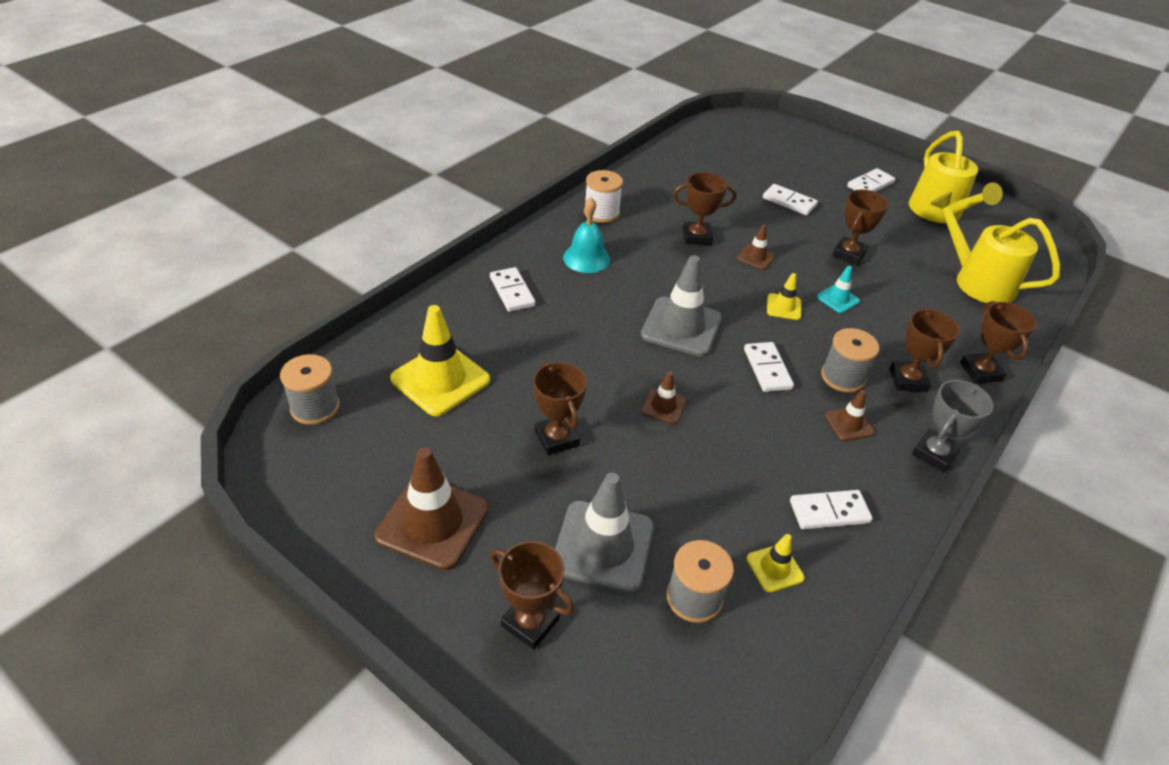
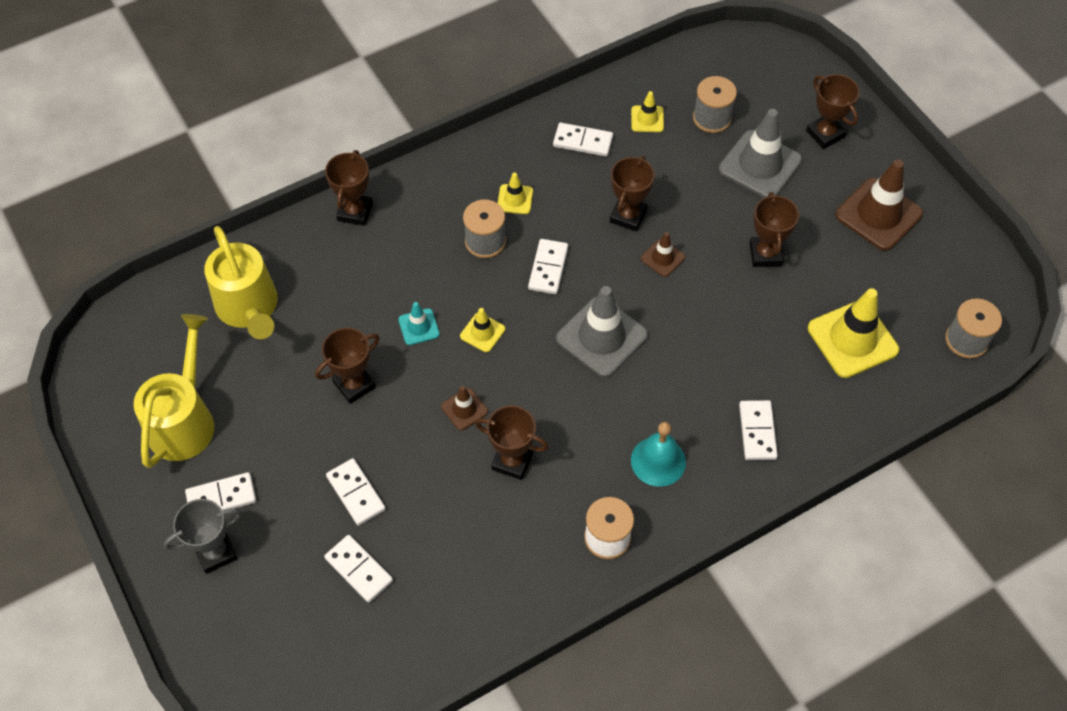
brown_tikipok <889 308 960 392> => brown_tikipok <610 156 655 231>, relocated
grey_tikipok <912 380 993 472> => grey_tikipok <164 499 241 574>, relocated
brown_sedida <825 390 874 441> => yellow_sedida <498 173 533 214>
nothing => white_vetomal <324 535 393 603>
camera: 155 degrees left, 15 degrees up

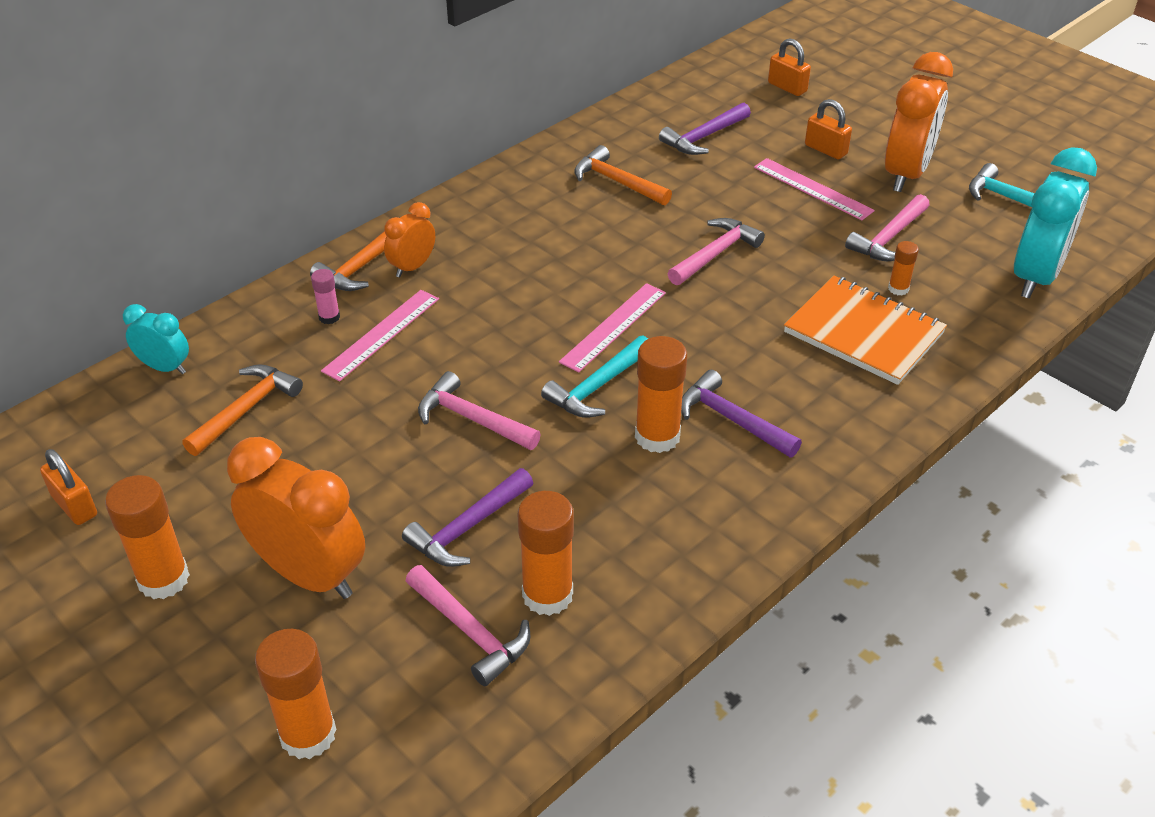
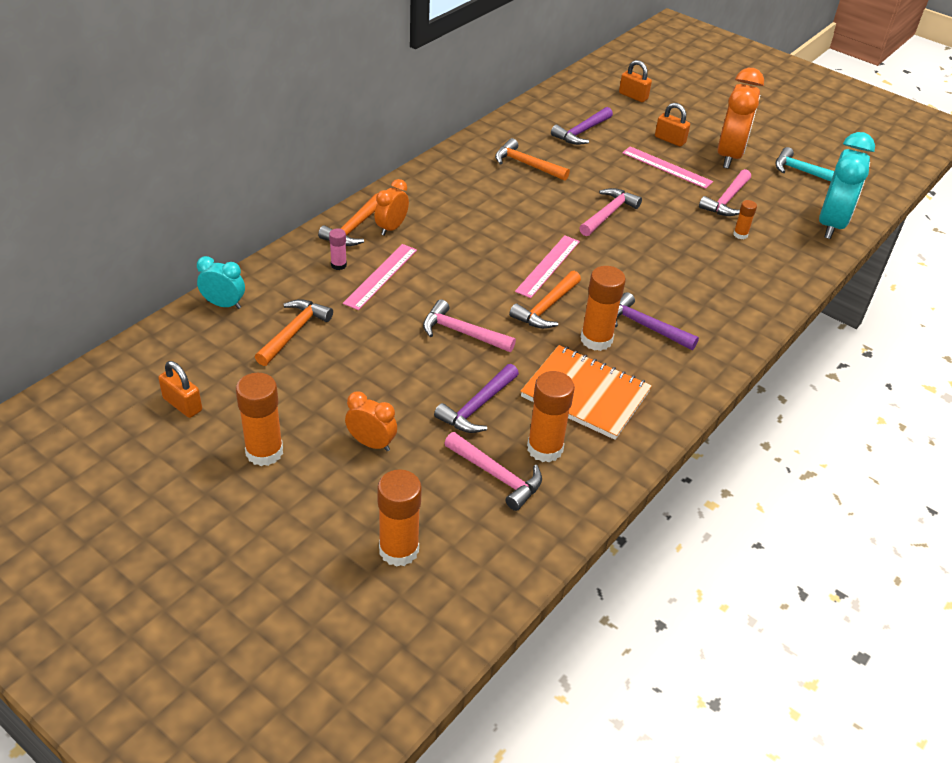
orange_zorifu <784 276 947 385> => orange_zorifu <520 345 652 440>, relocated
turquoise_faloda <541 336 648 418> => orange_faloda <509 271 581 329>
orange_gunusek <227 437 365 599> => orange_gunusek <345 391 397 451>, x0.52
camera: 10 degrees left, 0 degrees up

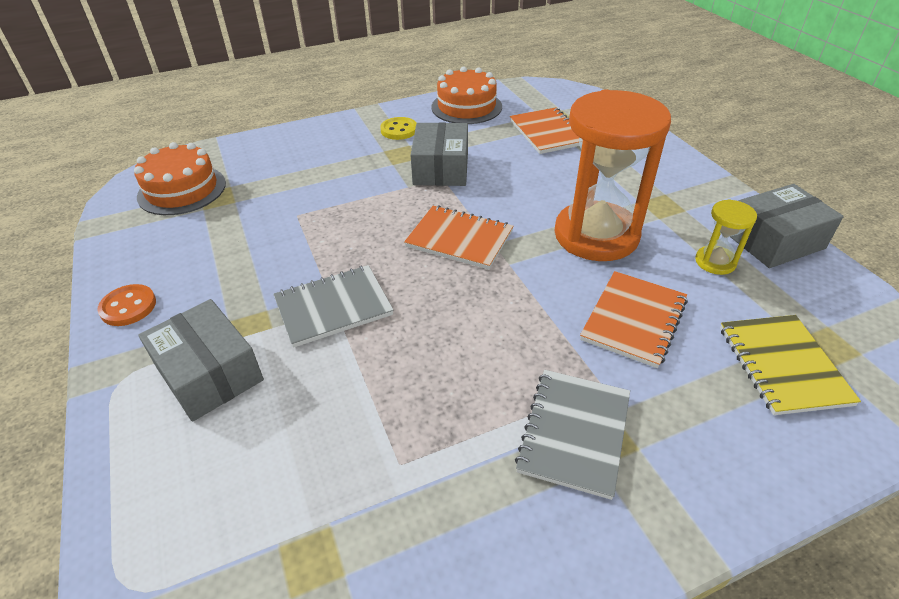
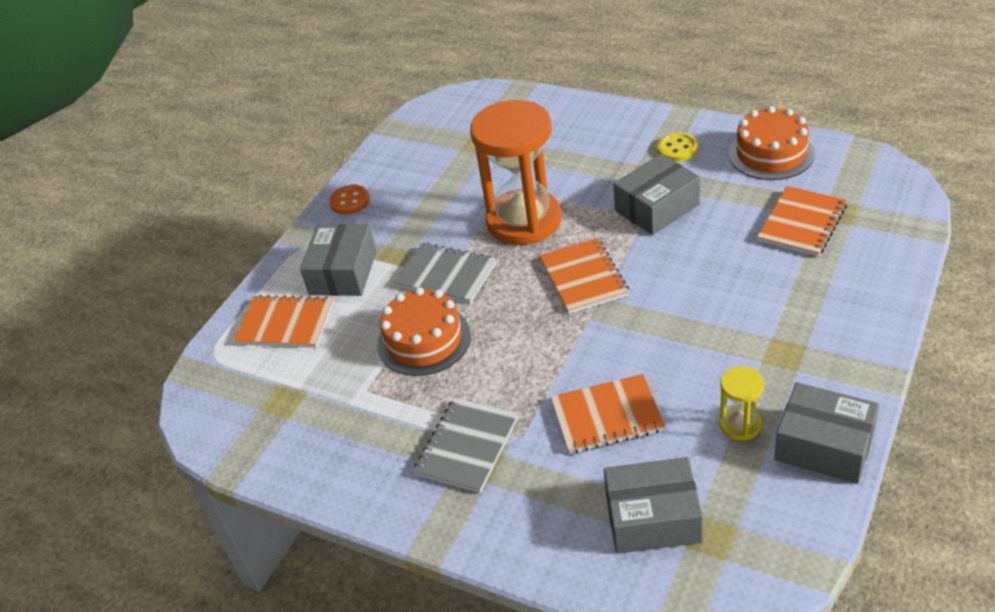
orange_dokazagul <554 90 671 261> => orange_dokazagul <470 100 561 245>, relocated
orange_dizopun <134 142 226 215> => orange_dizopun <377 287 471 376>, relocated
yellow_zorifu <720 315 861 415> => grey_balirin <604 457 703 554>
grey_zorifu <515 370 630 500> => grey_zorifu <413 398 518 493>, 45 degrees counterclockwise
nothing => orange_zorifu <233 295 334 348>
camera: 55 degrees right, 0 degrees up

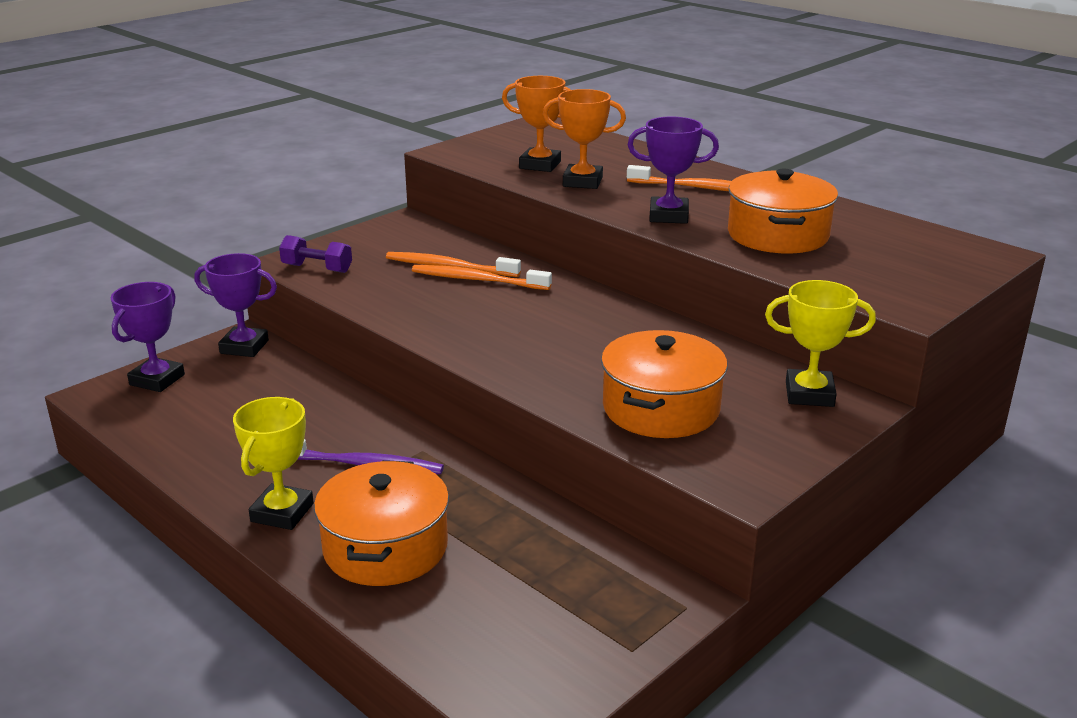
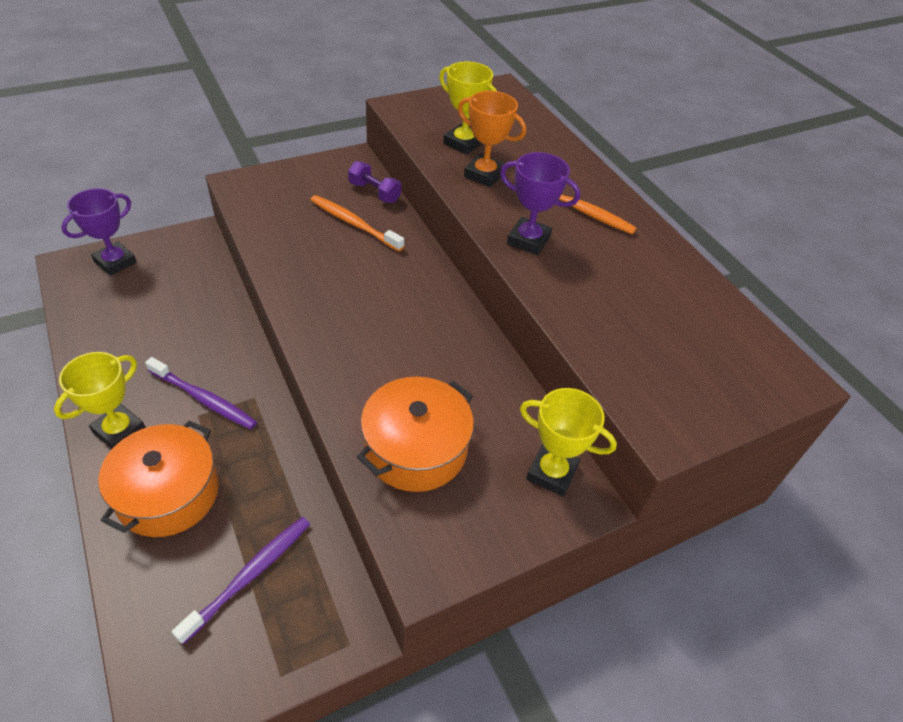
orange_tikipok <502 76 571 172> => yellow_tikipok <439 62 497 155>
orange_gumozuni <728 169 838 253> => nothing
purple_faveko <279 235 352 273> => purple_faveko <348 161 401 203>, relocated
purple_tikipok <194 253 277 357> => nothing
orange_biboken <412 265 552 290> => nothing
nothing => purple_biboken <172 517 310 644>
camera: 15 degrees right, 20 degrees up

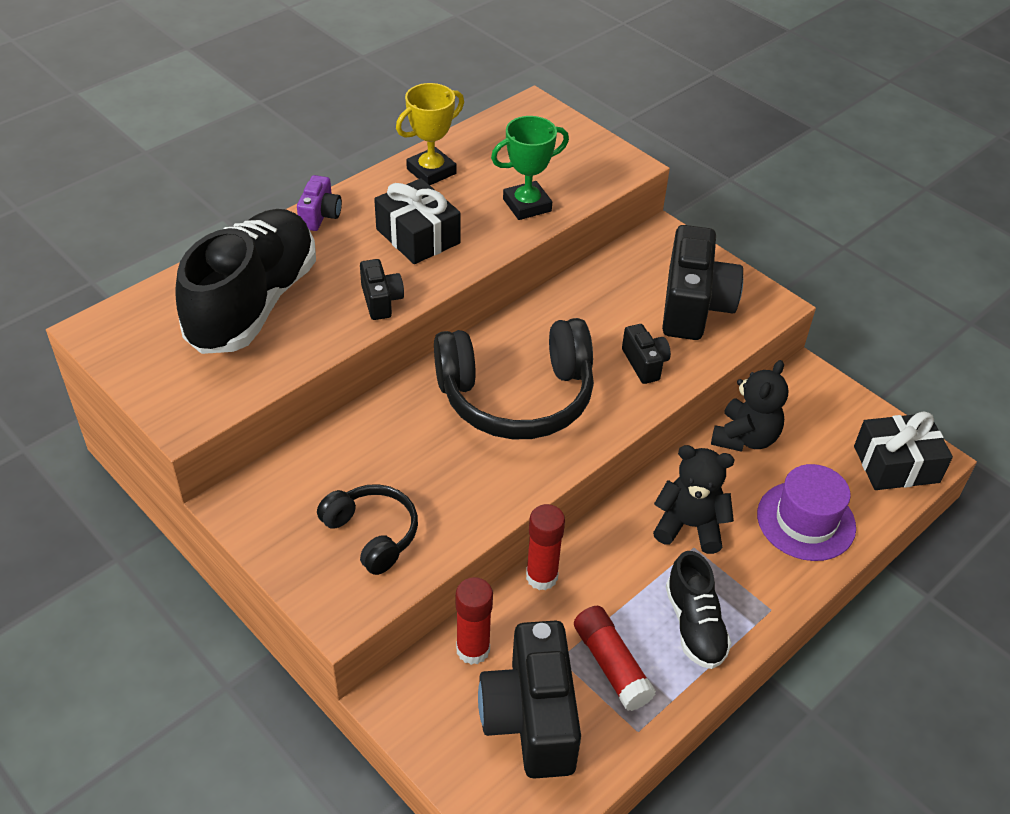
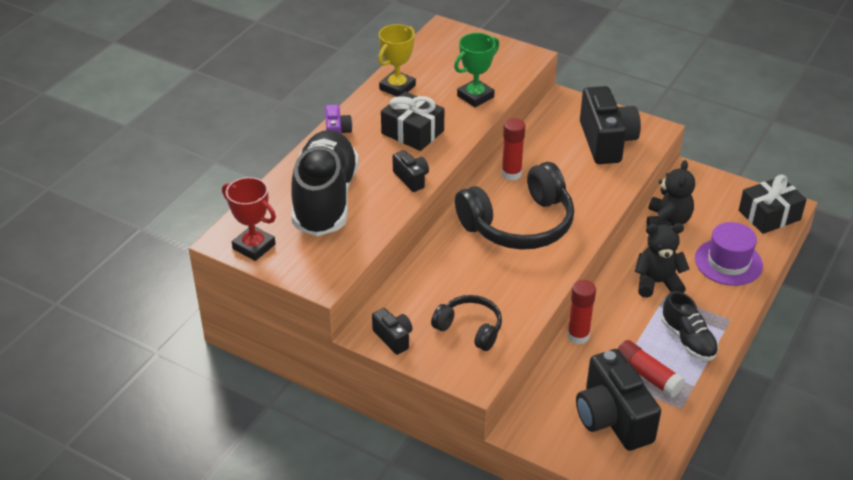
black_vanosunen <622 324 671 384> => black_vanosunen <372 308 413 355>, relocated
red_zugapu <456 577 493 665> => red_zugapu <502 118 525 180>, relocated
nothing => red_tikipok <222 177 276 261>
camera: 15 degrees left, 5 degrees down

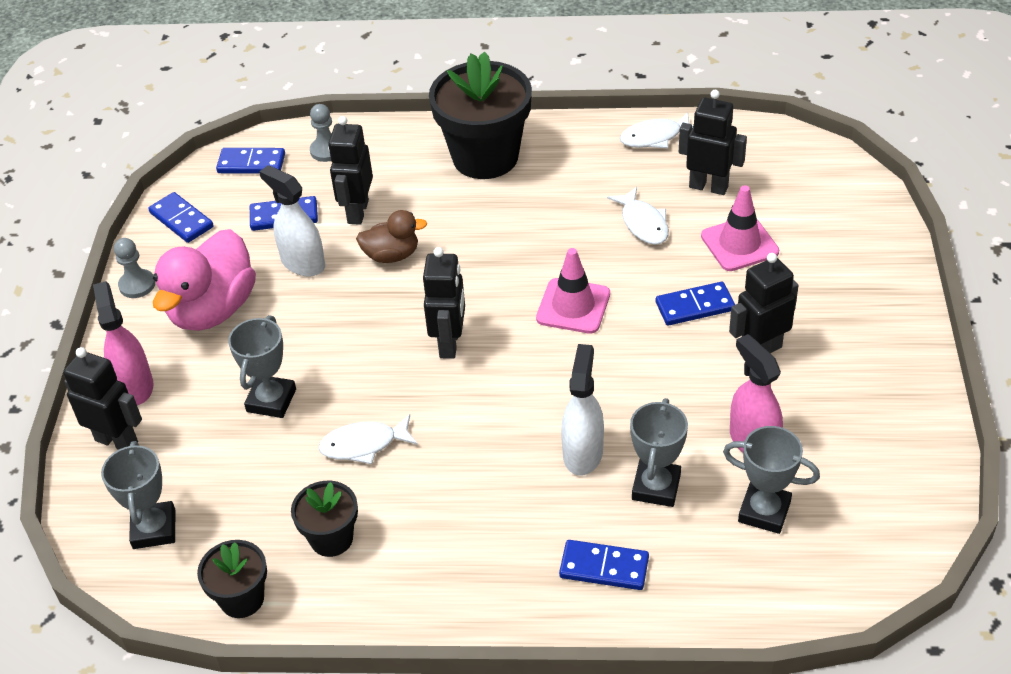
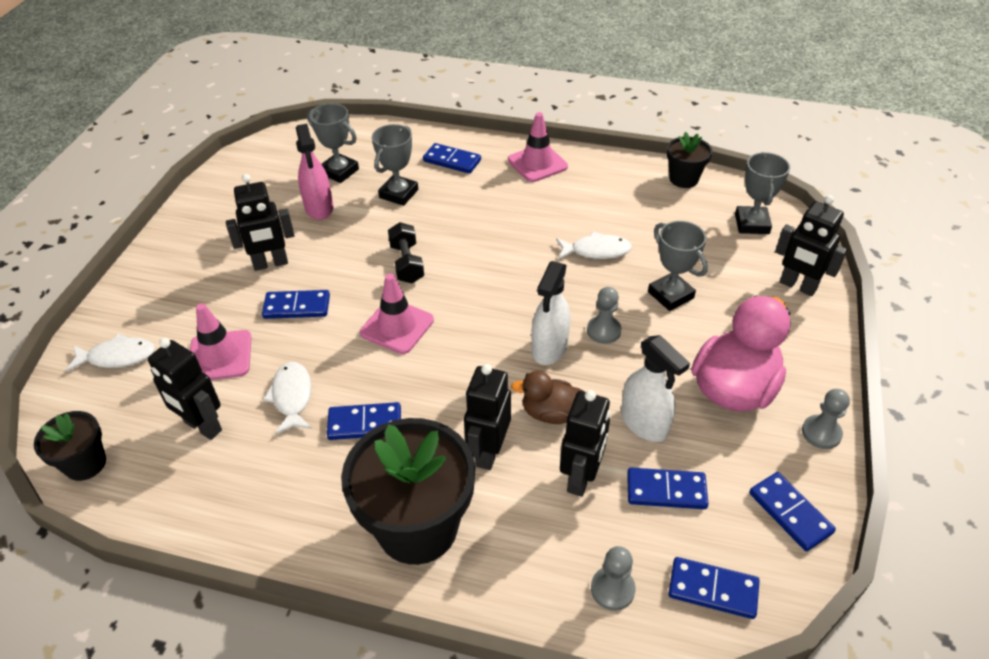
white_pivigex <620 112 693 148> => white_pivigex <65 334 155 372>, relocated
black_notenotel <423 247 465 359> => black_notenotel <464 364 511 470>, relocated
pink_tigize <93 281 154 405> => nothing
grey_tikipok <228 315 296 418> => grey_tikipok <648 221 708 311>, 60 degrees counterclockwise
white_tigize <561 344 604 476> => white_tigize <531 261 570 365>, relocated
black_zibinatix <291 481 358 557> => black_zibinatix <34 411 106 481>, relocated
nothing => pink_sedida <508 112 568 182>
nothing => black_faveko <388 222 424 283>
nothing => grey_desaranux <587 287 622 344>
nothing => blue_vetomal <327 402 401 440>
camera: 170 degrees left, 0 degrees up

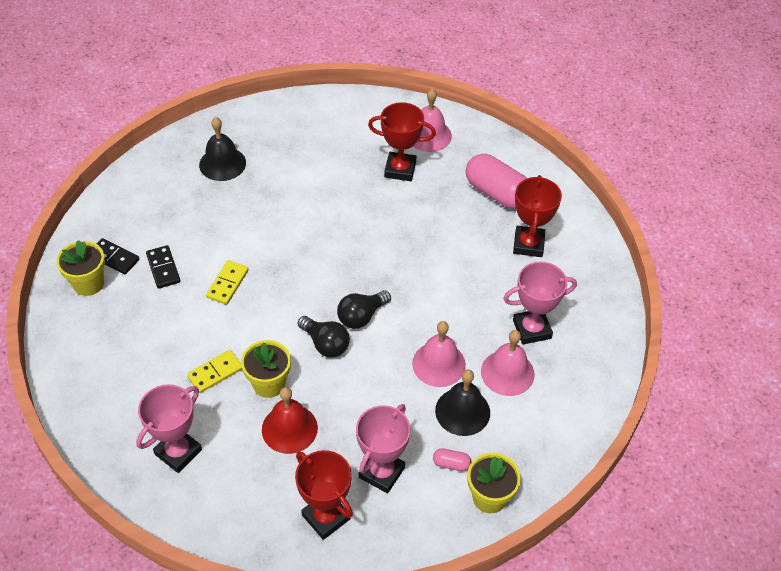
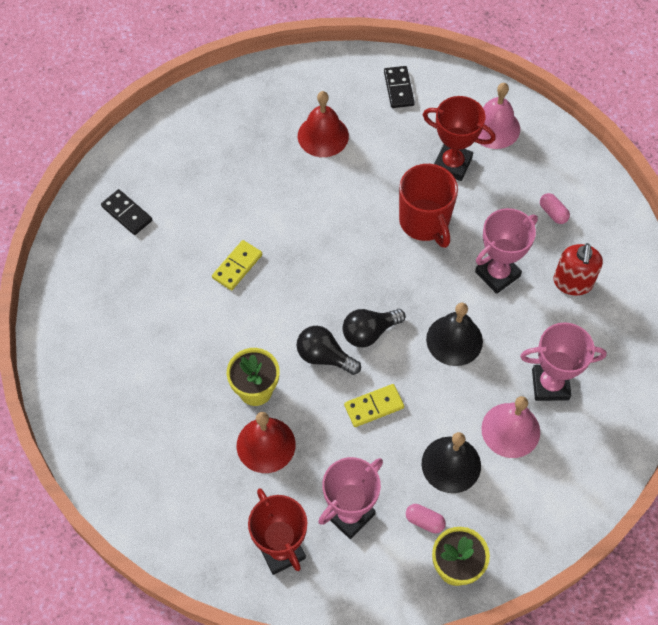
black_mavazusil <199 117 246 181> => black_mavazusil <426 303 483 366>, relocated
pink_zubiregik <466 154 527 209> => pink_zubiregik <540 193 570 224>, x0.44
red_tikipok <513 175 562 257> => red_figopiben <553 243 603 296>
yellow_zibinatix <57 240 105 296> => nothing
black_vetomal <146 245 180 289> => black_vetomal <384 66 415 108>, relocated
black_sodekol <298 316 350 358> => black_sodekol <297 326 361 375>, 150 degrees clockwise
pink_mavazusil <412 321 466 387> => nothing
yellow_vetomal <187 350 242 393> => yellow_vetomal <344 384 404 427>, relocated
pink_tikipok <136 384 202 473> => pink_tikipok <475 208 538 294>, relocated
nothing => red_mavazusil <298 91 349 157>
nothing => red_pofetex <399 164 458 248>
camera: 15 degrees right, 10 degrees up

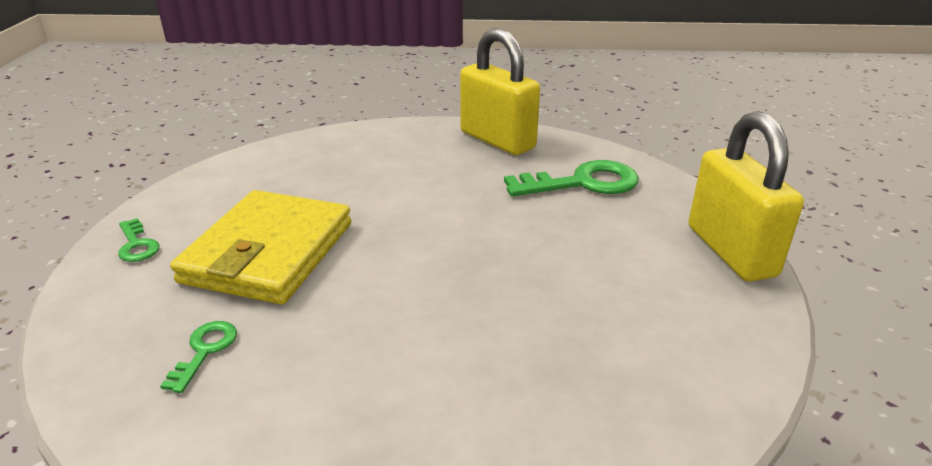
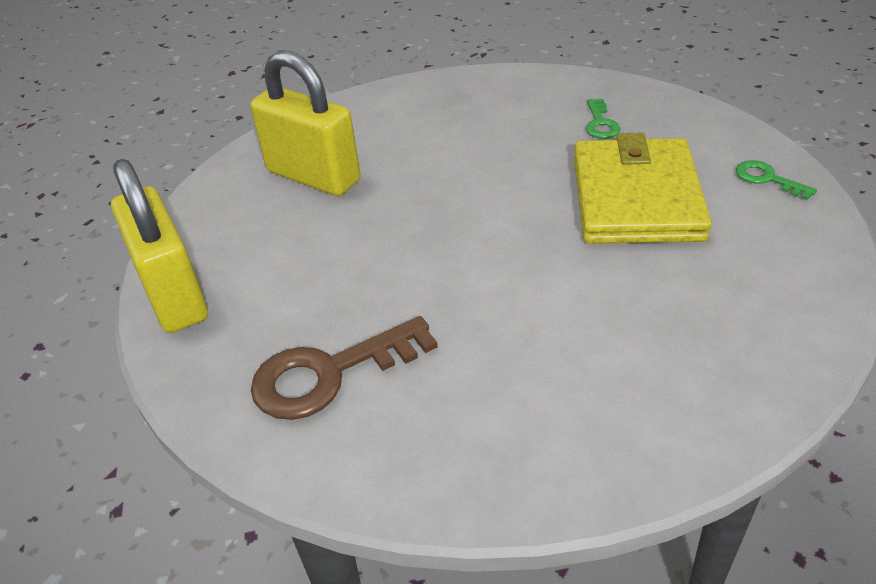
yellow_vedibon <460 28 540 155> => yellow_vedibon <250 50 361 196>, relocated
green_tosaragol <504 160 638 196> => brown_tosaragol <251 316 438 420>
camera: 170 degrees right, 10 degrees up

